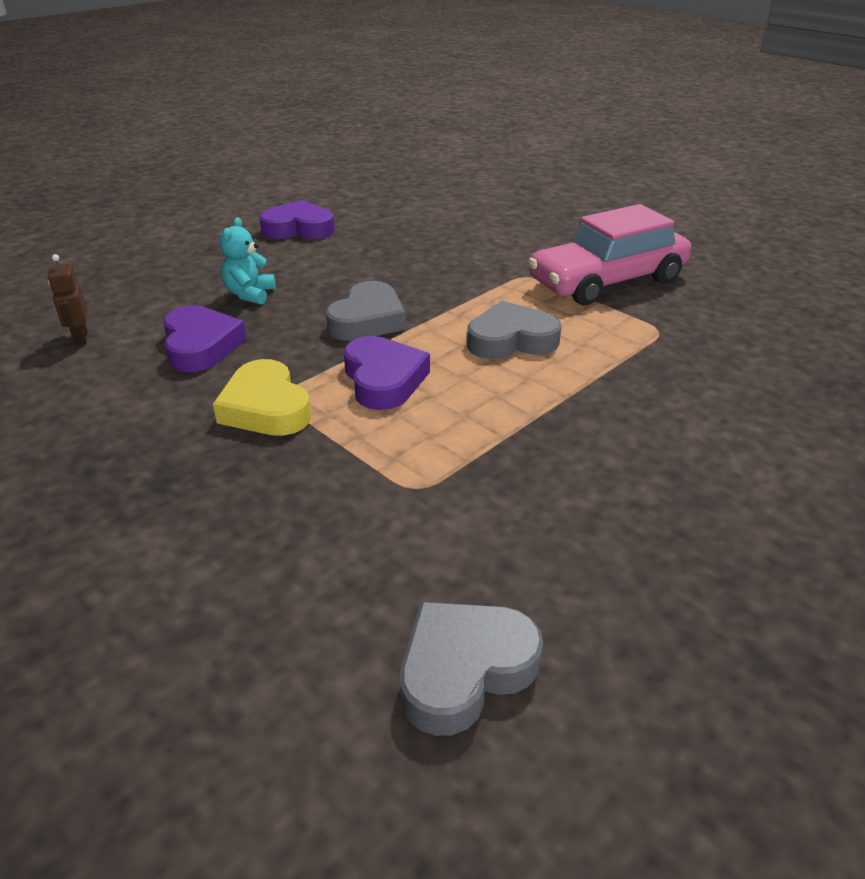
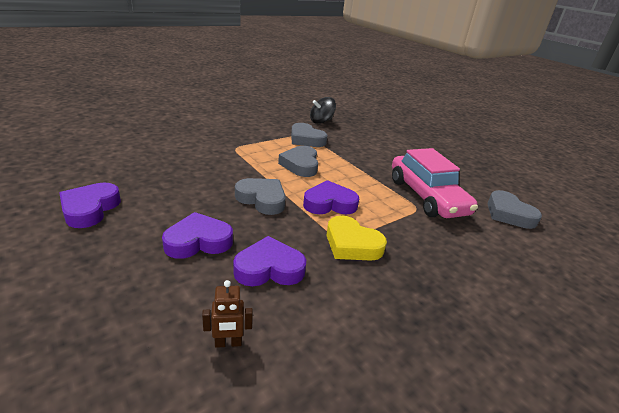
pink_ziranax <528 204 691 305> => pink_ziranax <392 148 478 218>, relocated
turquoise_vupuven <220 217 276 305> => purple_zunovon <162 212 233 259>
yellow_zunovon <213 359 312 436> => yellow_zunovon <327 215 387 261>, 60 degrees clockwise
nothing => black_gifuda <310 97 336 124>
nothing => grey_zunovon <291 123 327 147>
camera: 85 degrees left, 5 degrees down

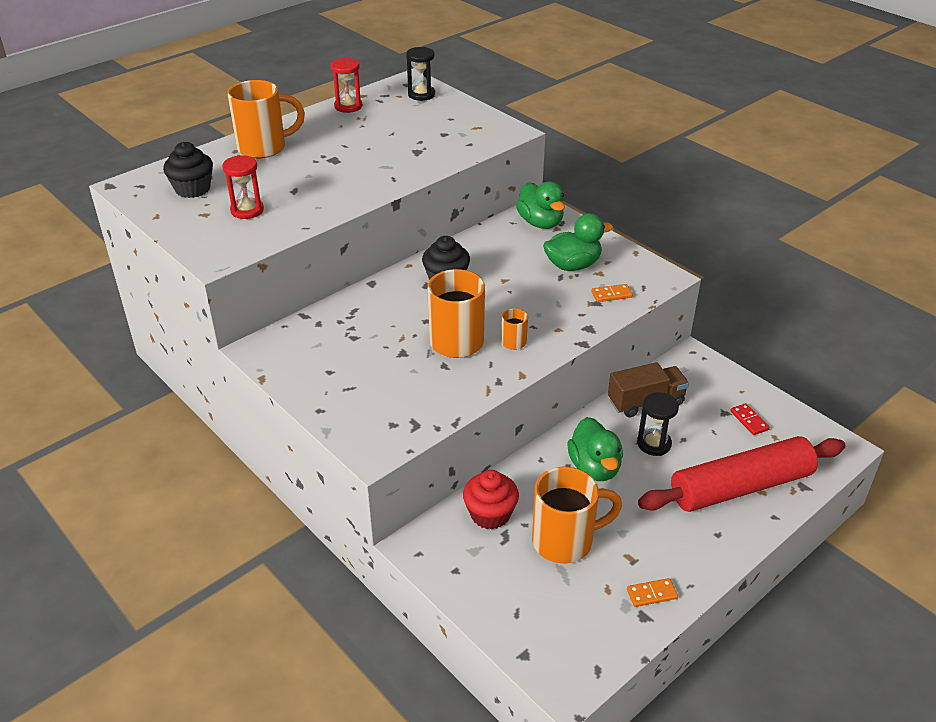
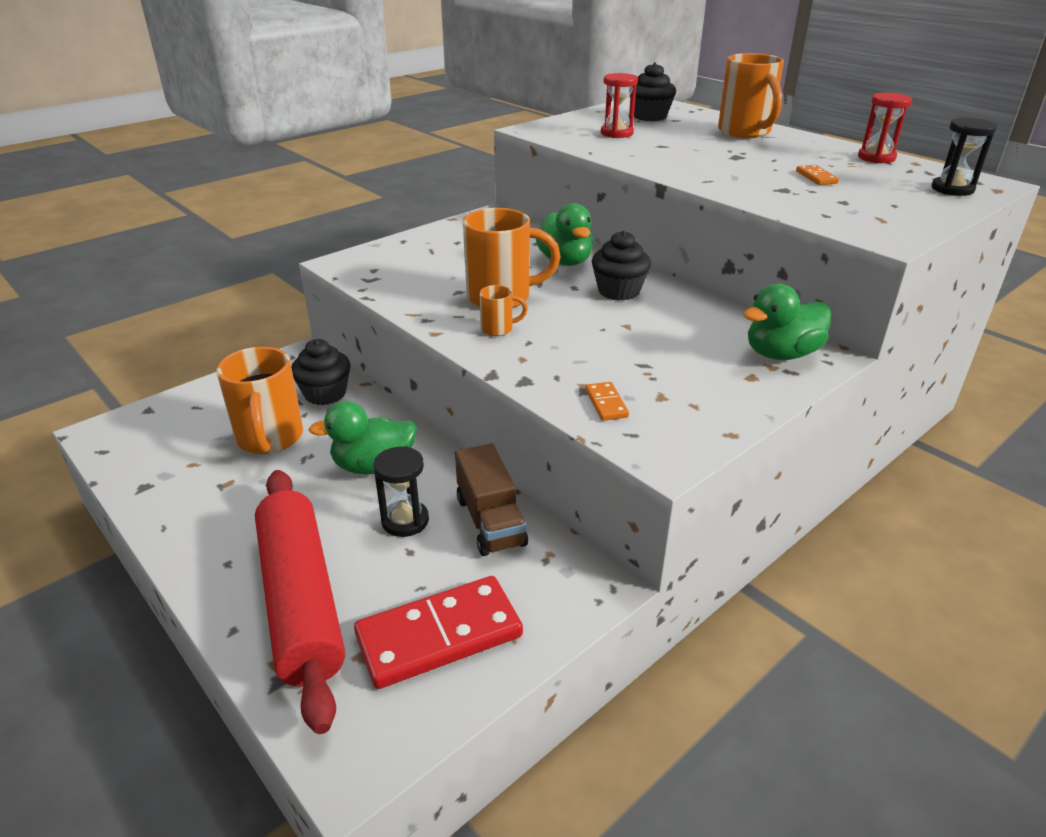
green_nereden <543 213 613 271> => green_nereden <536 203 593 266>, relocated
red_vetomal <730 403 769 435> => red_vetomal <354 576 523 689>, x2.36
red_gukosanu <463 470 519 529> => black_gukosanu <291 339 351 405>
orange_vetomal <627 578 678 607> => orange_vetomal <796 165 839 185>, relocated
camera: 90 degrees right, 5 degrees down

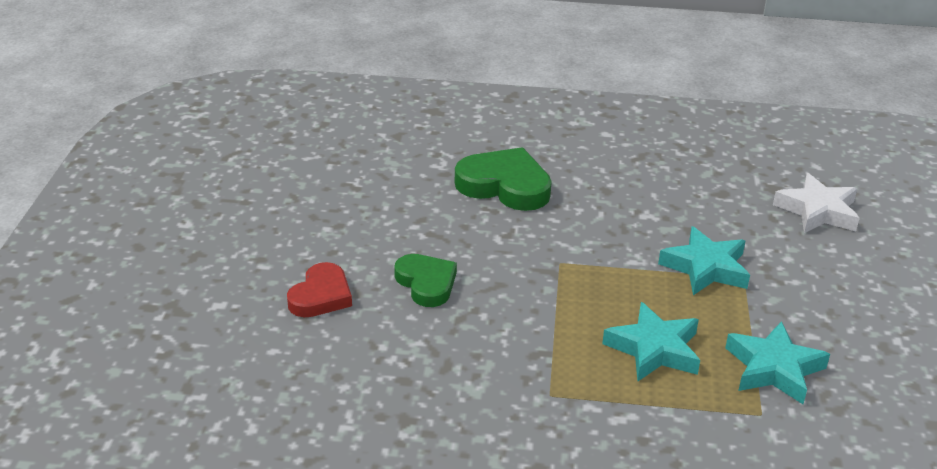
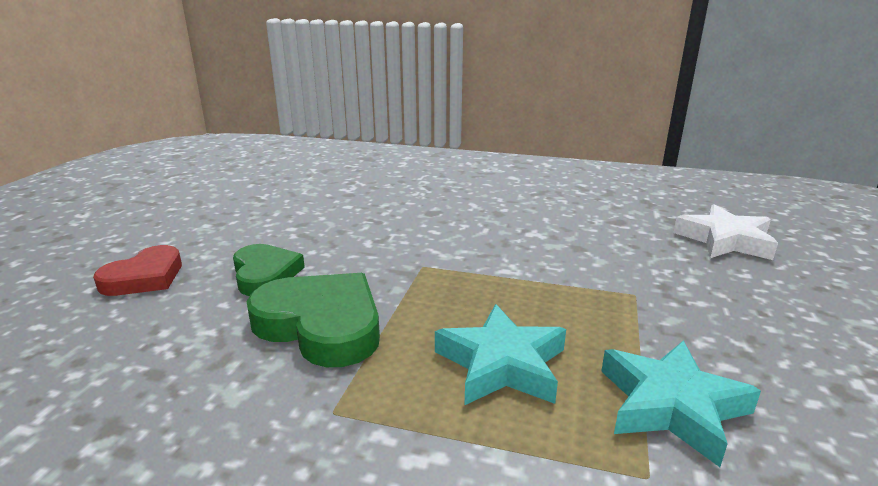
green_zunovon <455 147 552 211> => green_zunovon <247 273 380 367>, relocated
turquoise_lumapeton <658 226 750 295> => nothing
camera: 10 degrees right, 10 degrees down

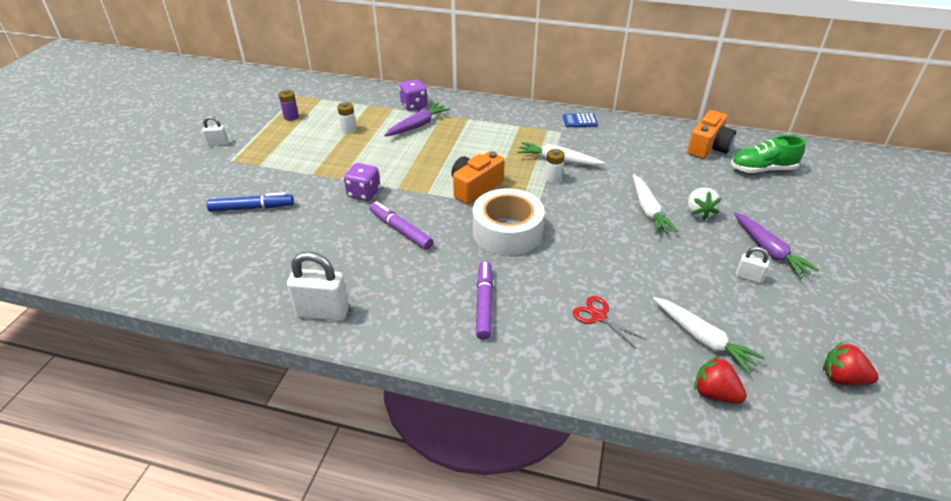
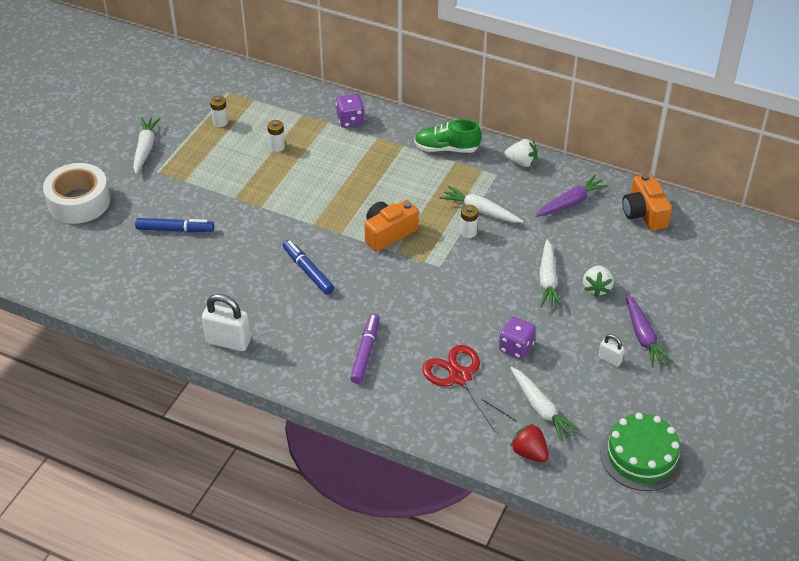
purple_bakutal <278 90 299 121> => white_bakutal <210 96 228 127>
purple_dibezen <384 103 451 136> => purple_dibezen <535 175 609 217>, relocated
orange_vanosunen <687 110 736 159> => orange_vanosunen <622 174 672 231>, 120 degrees clockwise
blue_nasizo <563 113 598 127> => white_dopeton <504 139 537 167>
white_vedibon <203 116 228 146> => white_dibezen <133 117 161 174>
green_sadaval <731 135 805 173> => green_sadaval <414 119 482 153>, relocated
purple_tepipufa <344 163 380 201> => purple_tepipufa <499 317 536 359>, relocated
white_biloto <473 188 545 255> => white_biloto <43 163 110 224>, relocated
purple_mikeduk <369 201 433 250> => blue_mikeduk <283 240 334 295>
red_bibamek <572 296 647 349> => red_bibamek <422 345 516 432>, x1.72
red_dopeton <823 342 879 386> => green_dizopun <600 413 683 491>
camera: 10 degrees right, 5 degrees up

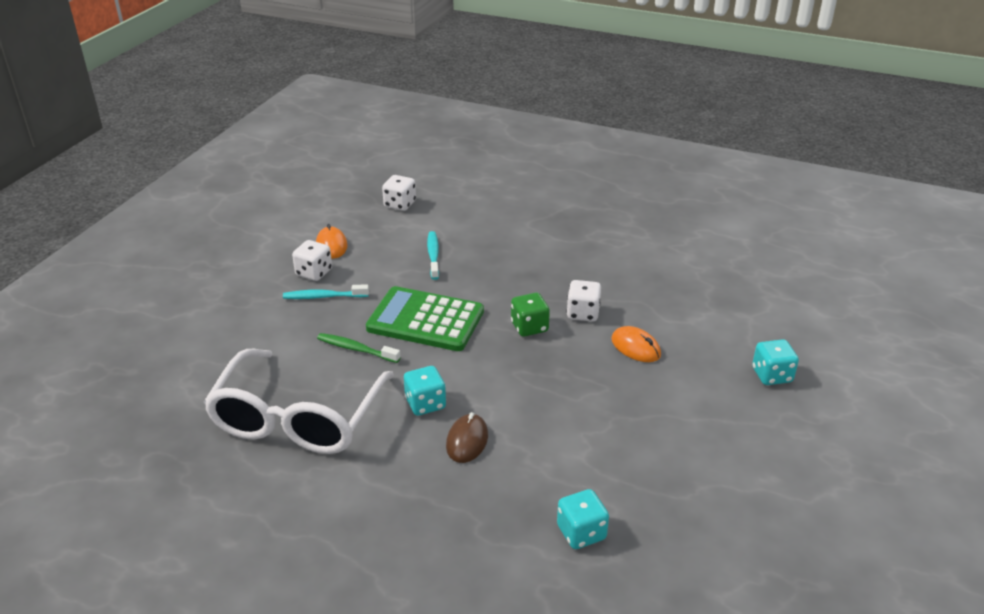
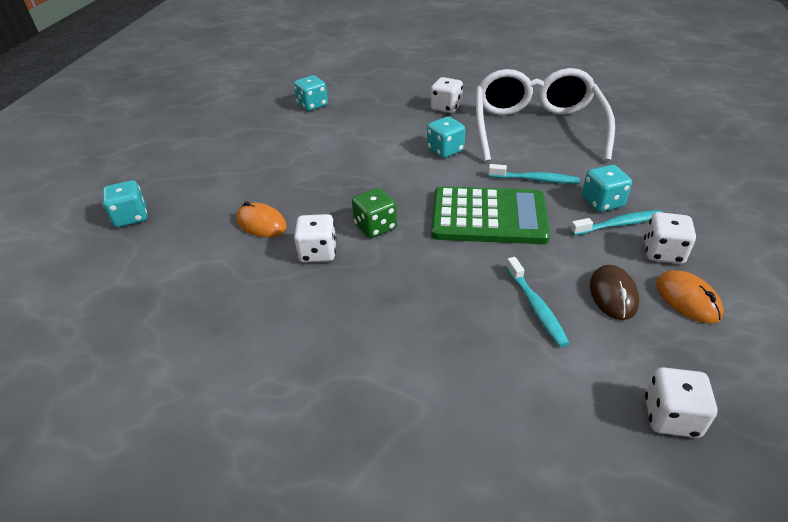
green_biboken <317 333 401 363> => turquoise_biboken <488 164 580 184>
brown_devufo <446 412 488 463> => brown_devufo <590 265 639 320>, relocated
nothing => white_tepipufa <431 77 463 113>
nothing => turquoise_tepipufa <582 165 632 212>
camera: 170 degrees right, 5 degrees up

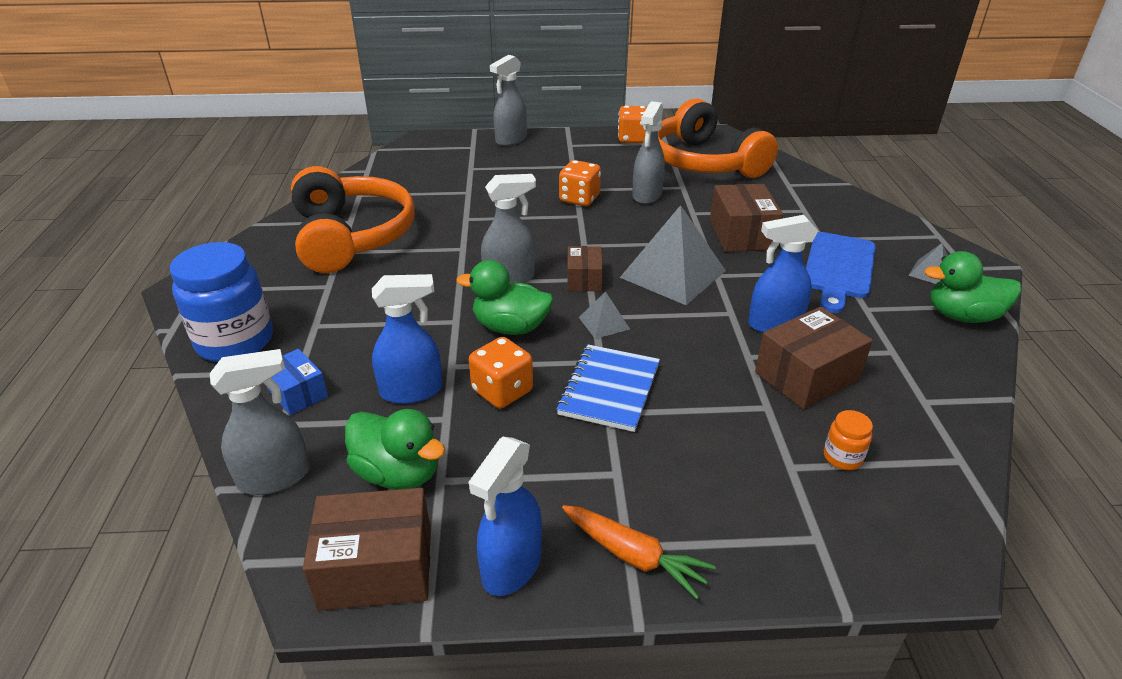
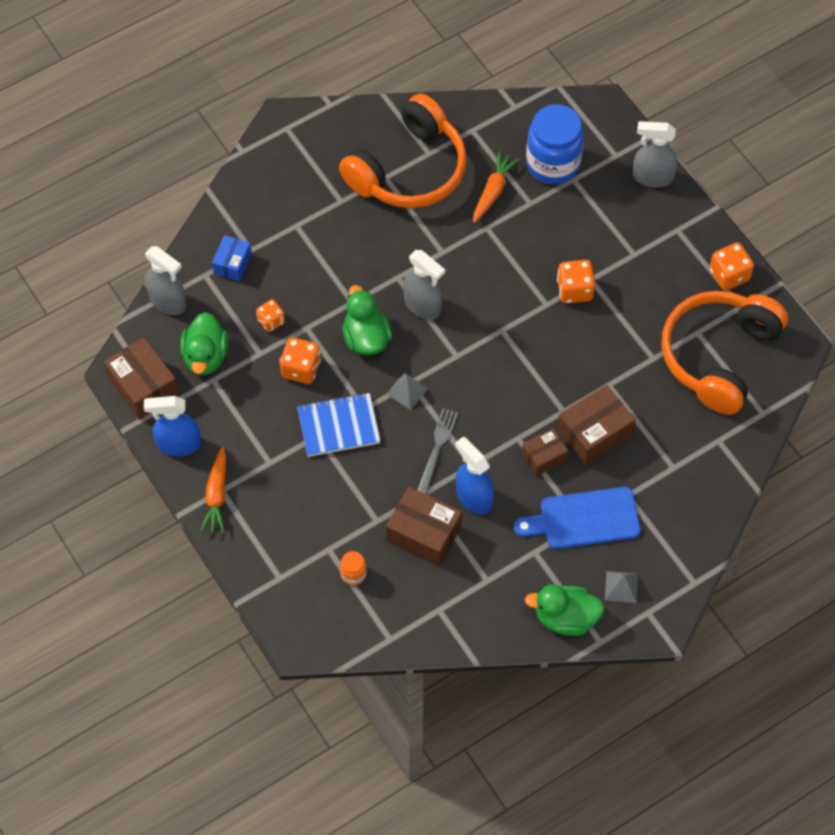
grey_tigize <632 101 665 204> => nothing
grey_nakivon <620 205 726 305> => nothing
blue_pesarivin <170 242 273 362> => blue_pesarivin <526 104 584 184>, relocated
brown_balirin <567 246 603 291> => brown_balirin <522 428 568 476>, relocated
green_nereden <924 251 1021 323> => green_nereden <525 584 604 636>, 60 degrees counterclockwise
blue_tigize <372 274 442 404> => orange_tepipufa <256 299 285 332>
nothing => orange_dibezen <473 151 519 223>
nothing => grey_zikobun <417 409 458 494>
camera: 60 degrees right, 25 degrees up

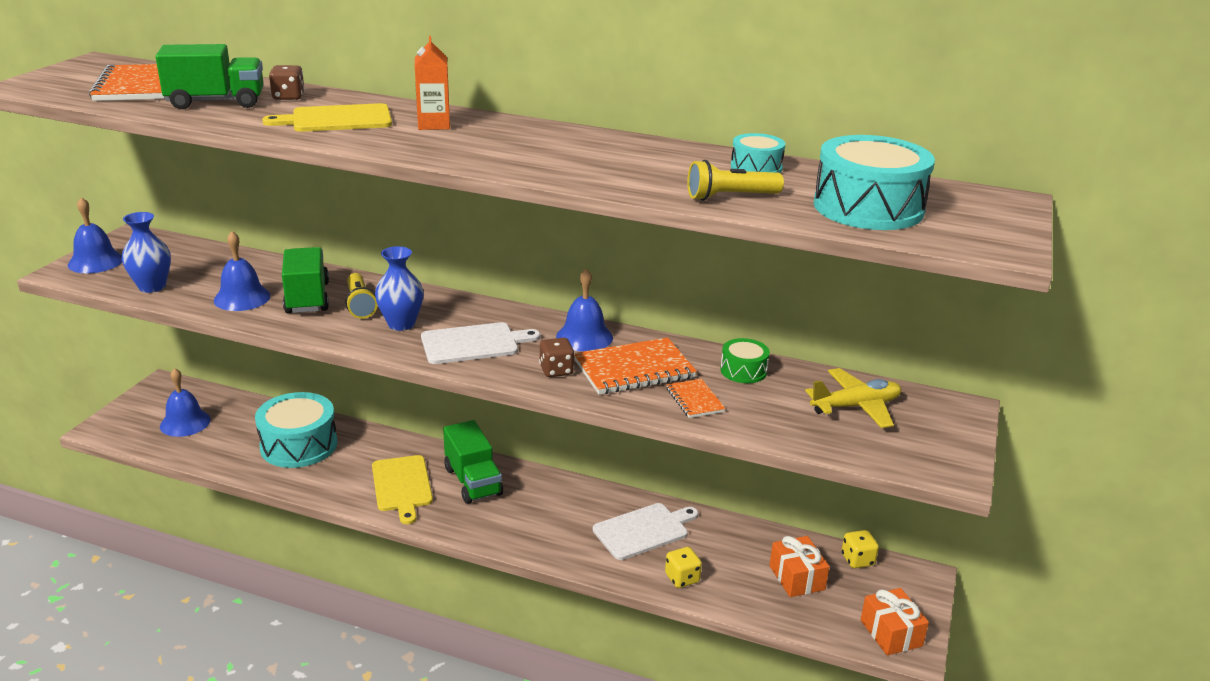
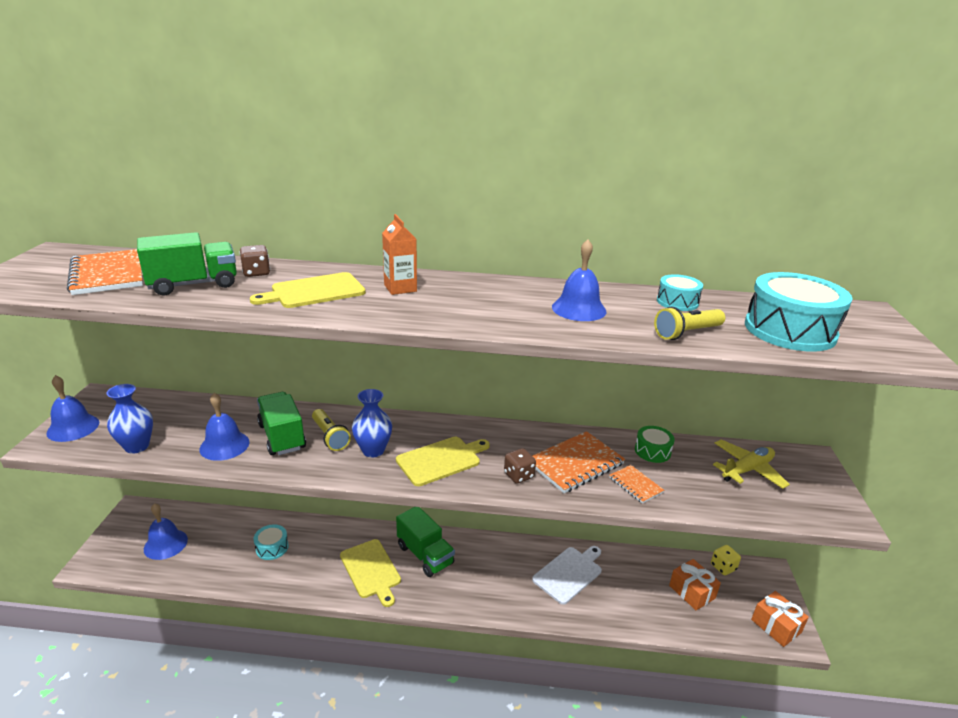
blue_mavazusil <556 268 613 352> => blue_mavazusil <552 239 606 321>, relocated
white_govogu <421 322 540 364> => yellow_govogu <396 437 490 486>
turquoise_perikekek <255 392 337 468> => turquoise_perikekek <254 524 289 560>, x0.51
yellow_tepipufa <665 547 702 588> => nothing
camera: 15 degrees left, 0 degrees up

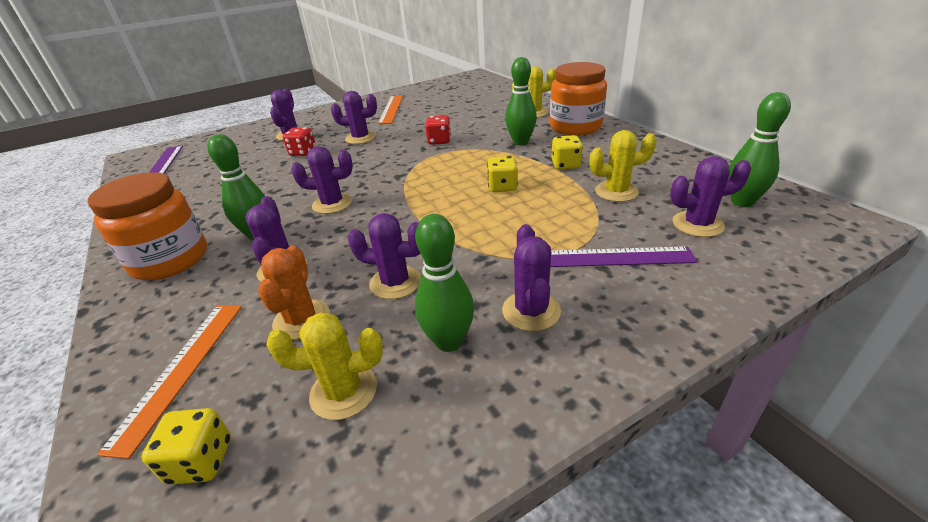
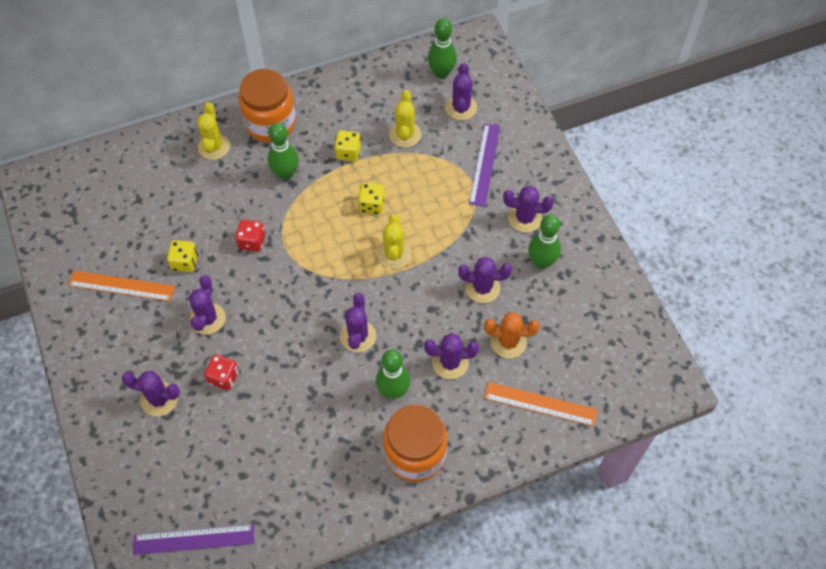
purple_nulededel <348 213 421 299> => purple_nulededel <458 257 512 303>, 75 degrees clockwise
yellow_nulededel <266 313 383 420> => yellow_nulededel <377 214 411 269>, relocated
yellow_tepipufa <142 408 231 485> => yellow_tepipufa <167 240 198 272>, relocated
camera: 85 degrees left, 25 degrees up

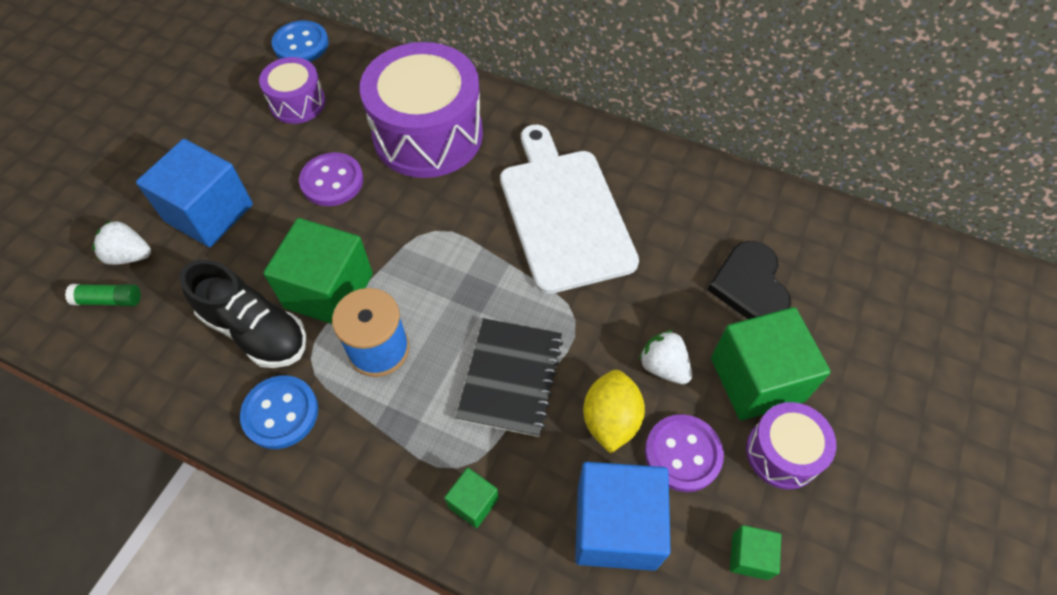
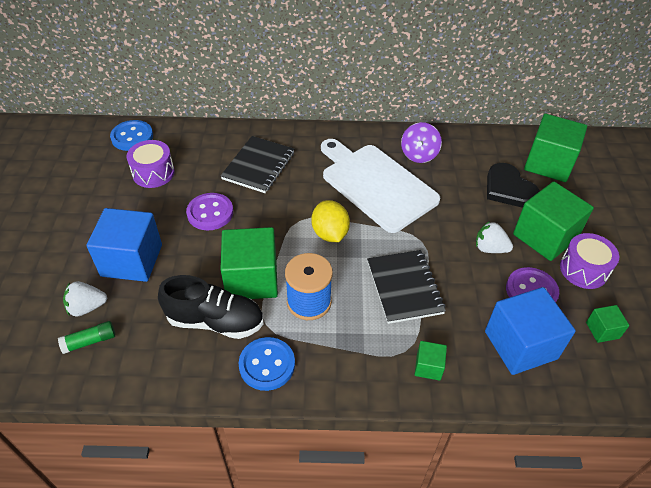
purple_perikekek <360 42 483 178> => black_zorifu <220 136 294 193>
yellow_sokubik <583 370 645 454> => yellow_sokubik <312 200 350 242>, relocated
nothing => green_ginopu <524 114 587 182>
nothing => purple_gifuda <401 122 442 163>
camera: 25 degrees left, 10 degrees down

